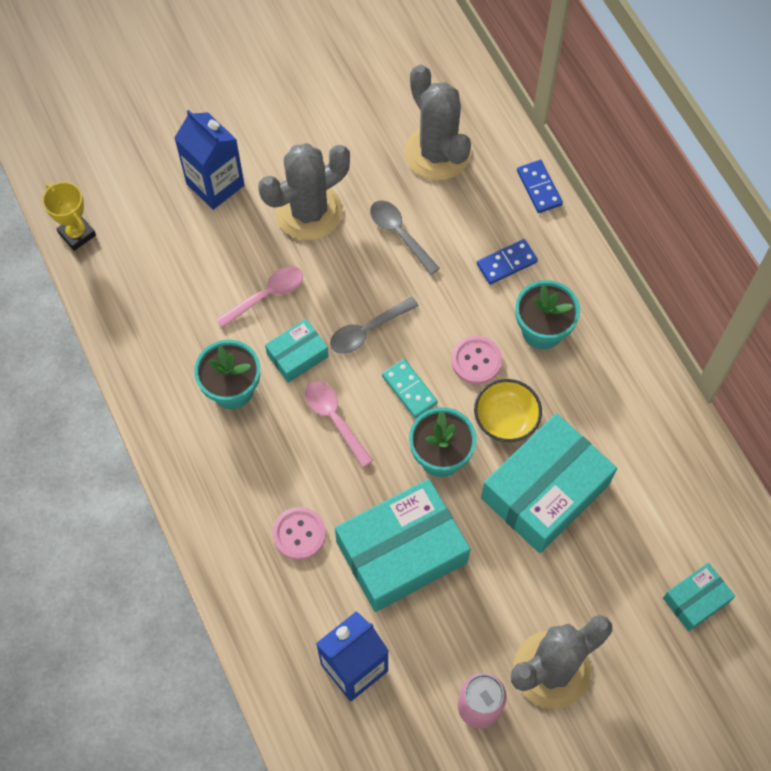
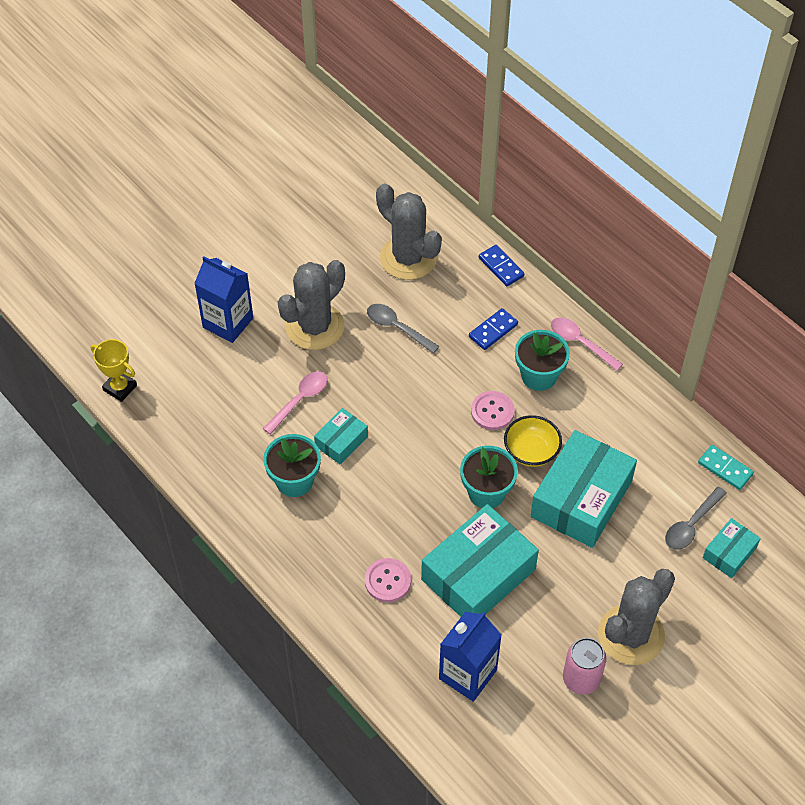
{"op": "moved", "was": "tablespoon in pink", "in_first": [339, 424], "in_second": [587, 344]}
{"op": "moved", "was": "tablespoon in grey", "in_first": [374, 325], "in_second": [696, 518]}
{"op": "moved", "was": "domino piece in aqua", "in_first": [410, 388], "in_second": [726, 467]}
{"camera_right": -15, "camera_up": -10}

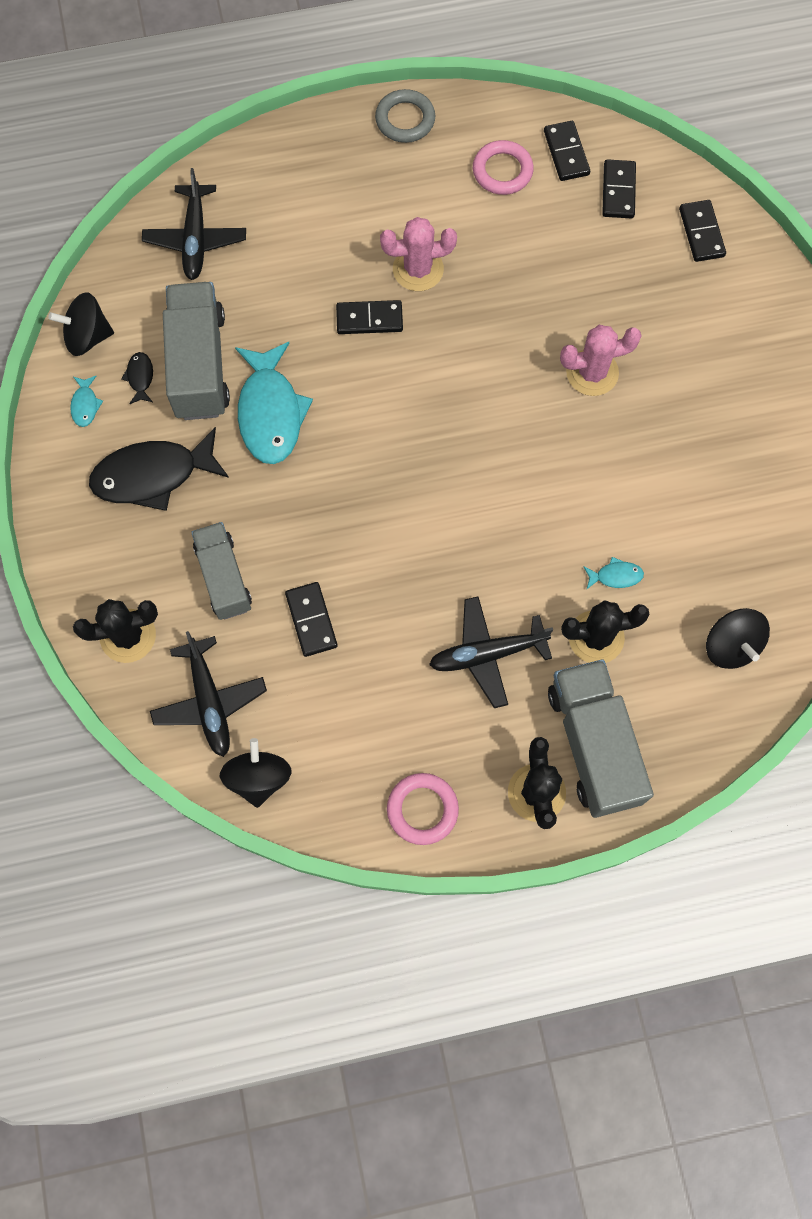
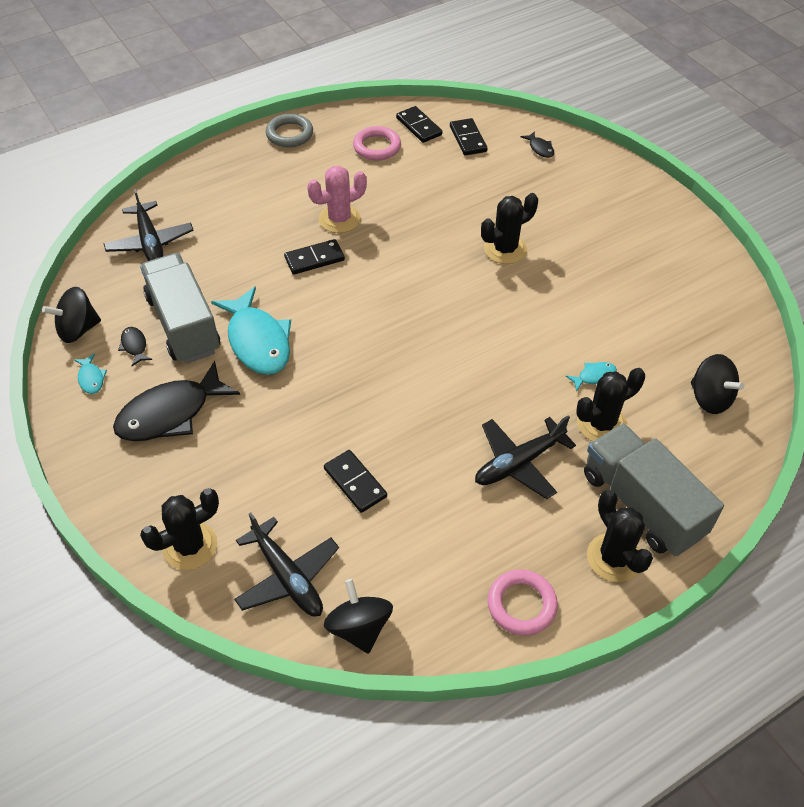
{"op": "removed", "was": "truck in grey", "in_first": [221, 571]}
{"op": "recoloured", "was": "saguaro cactus in pink", "now": "saguaro cactus in jet-black", "in_first": [600, 360], "in_second": [509, 228]}
{"op": "replaced", "was": "domino piece in jet-black", "now": "fish figure in jet-black", "in_first": [702, 231], "in_second": [537, 144]}
{"camera_right": -20, "camera_up": -20}

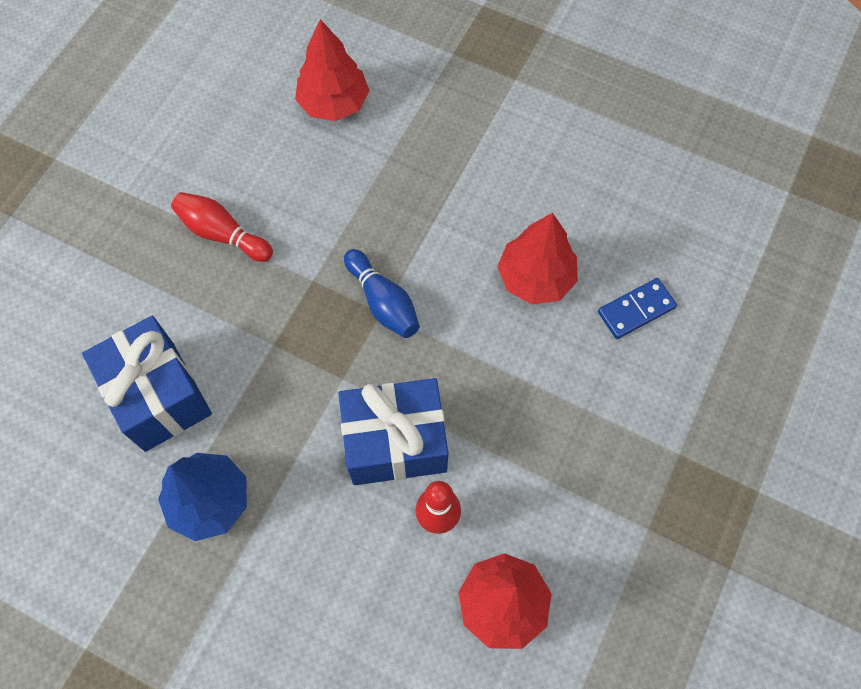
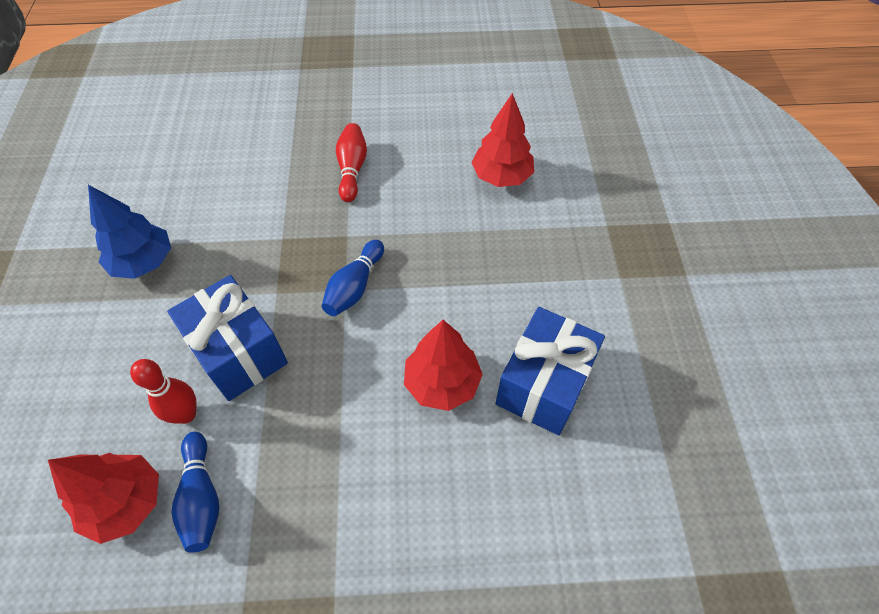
{"op": "moved", "was": "gift in cobalt", "in_first": [147, 384], "in_second": [550, 371]}
{"op": "removed", "was": "domino piece in cobalt", "in_first": [637, 308]}
{"op": "added", "now": "tenpin in cobalt", "in_second": [195, 492]}
{"camera_right": 60, "camera_up": -10}

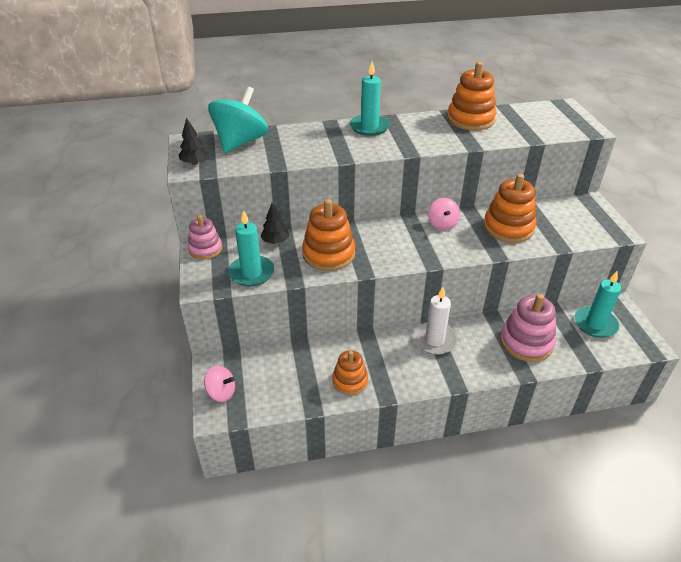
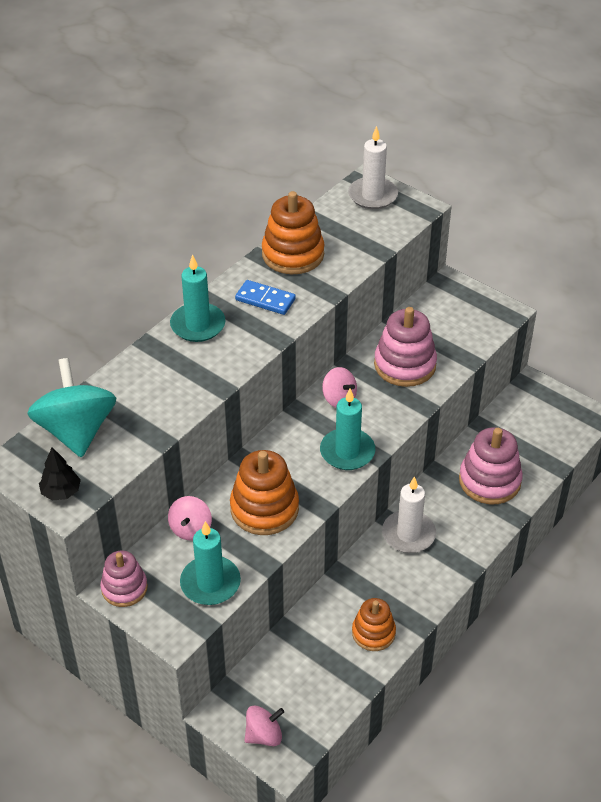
{"op": "replaced", "was": "fir tree in jet-black", "now": "spinning top in pink", "in_first": [274, 223], "in_second": [190, 518]}
{"op": "recoloured", "was": "ring stacker in orange-coloured", "now": "ring stacker in pink", "in_first": [509, 208], "in_second": [405, 347]}
{"op": "moved", "was": "pillar candle in aqua", "in_first": [598, 304], "in_second": [347, 429]}
{"op": "added", "now": "domino piece in cobalt", "in_second": [265, 297]}
{"op": "added", "now": "pillar candle in pure white", "in_second": [373, 167]}
{"camera_right": -40, "camera_up": 5}

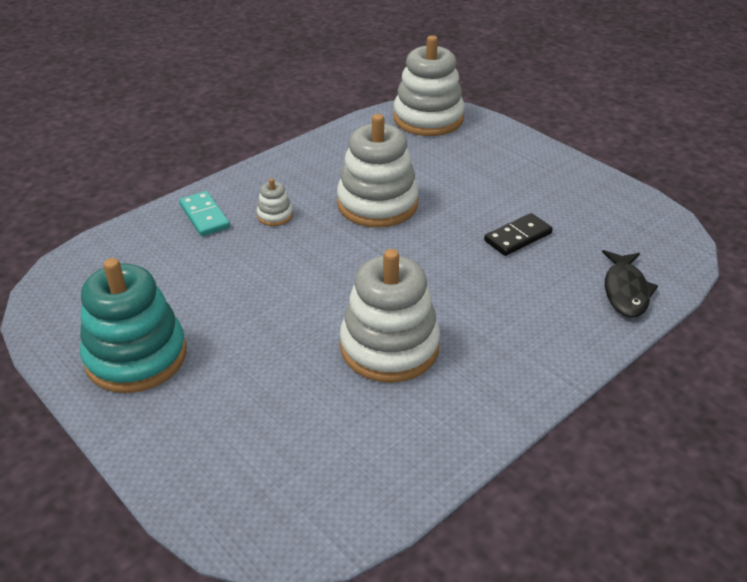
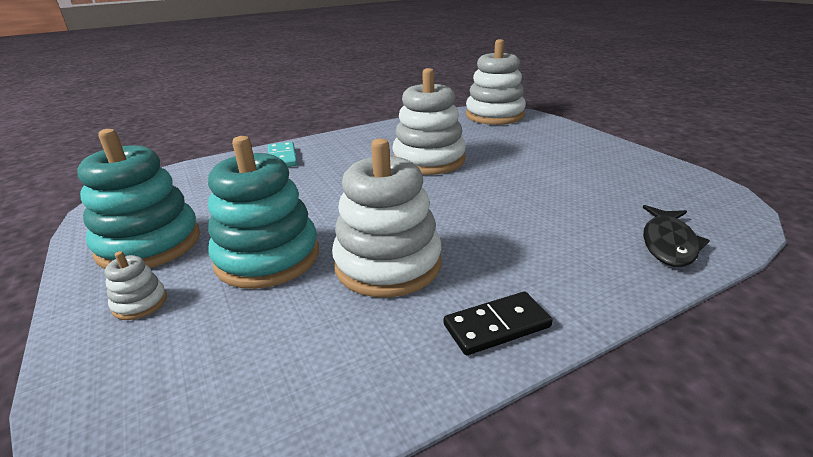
{"op": "moved", "was": "ring stacker in pure white", "in_first": [275, 202], "in_second": [135, 285]}
{"op": "moved", "was": "domino piece in jet-black", "in_first": [518, 234], "in_second": [498, 323]}
{"op": "added", "now": "ring stacker in aqua", "in_second": [263, 212]}
{"camera_right": 15, "camera_up": -10}

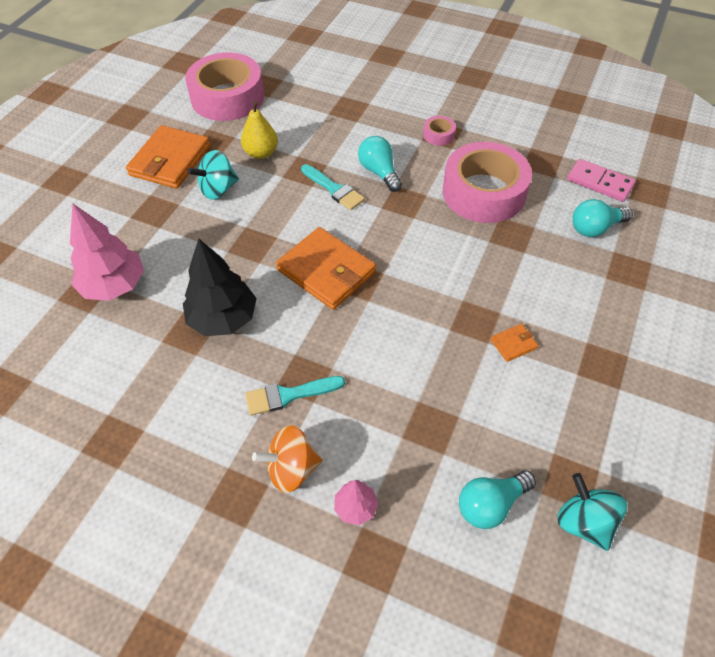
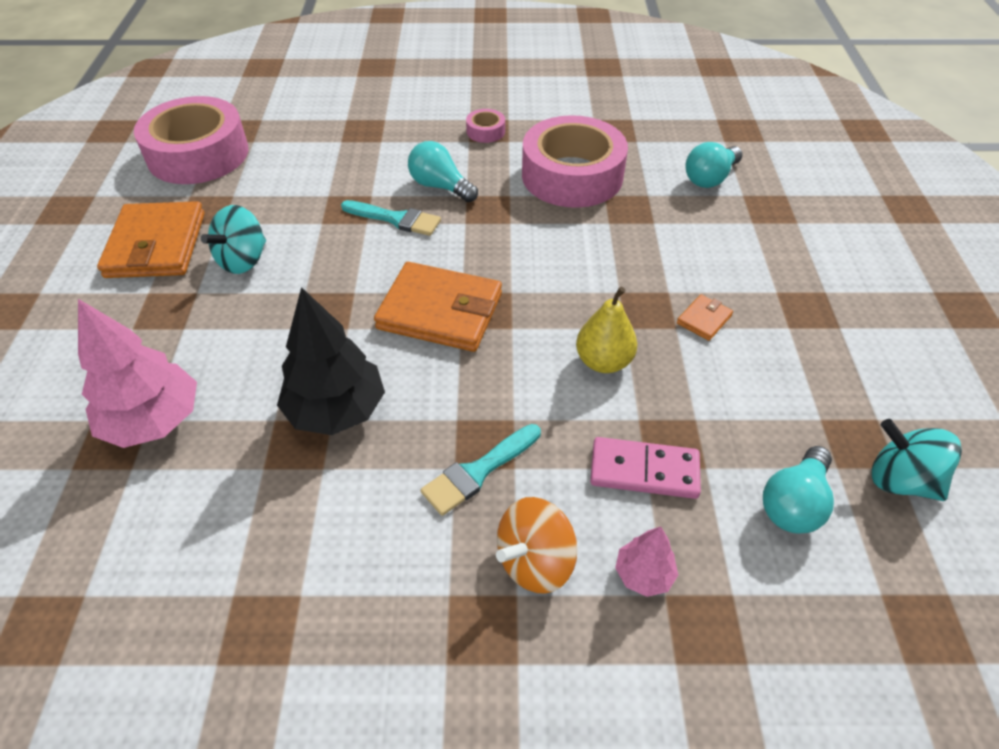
{"op": "moved", "was": "pear fruit in golden", "in_first": [259, 130], "in_second": [606, 330]}
{"op": "moved", "was": "domino piece in pink", "in_first": [601, 180], "in_second": [645, 468]}
{"camera_right": -25, "camera_up": -5}

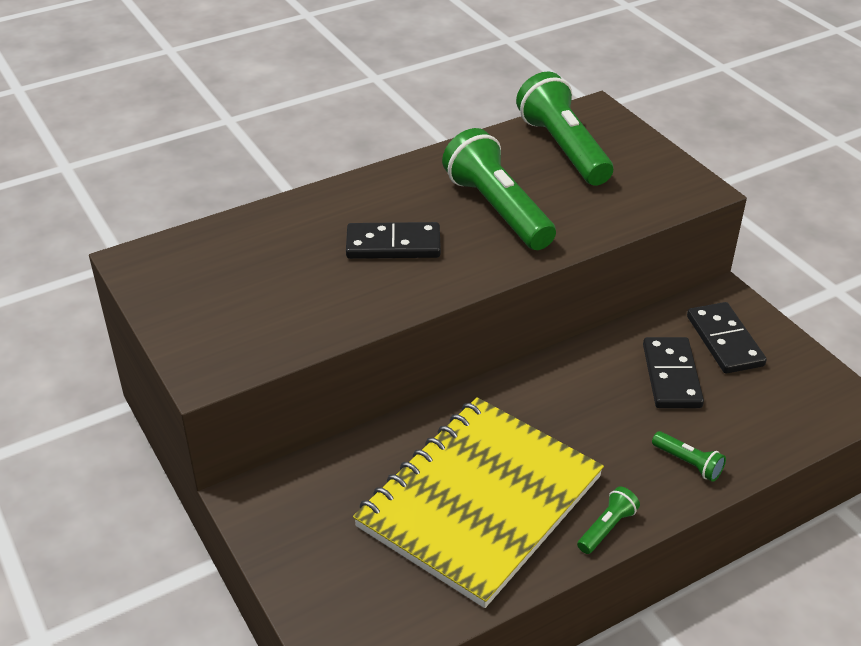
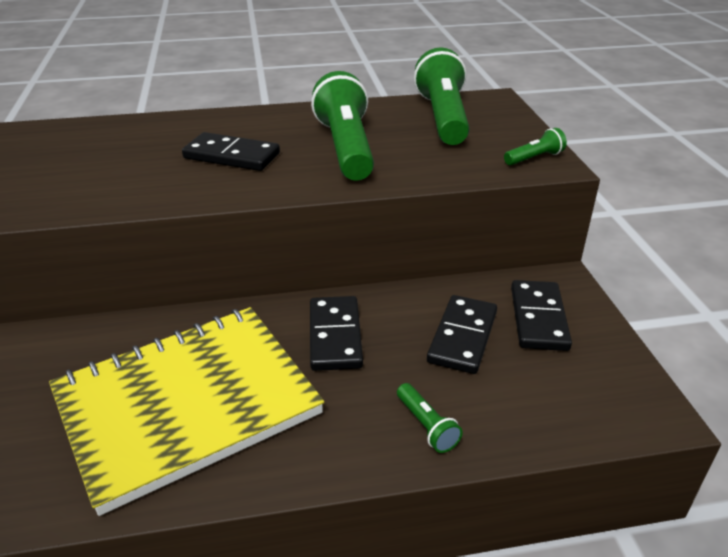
{"op": "moved", "was": "pocket torch in green", "in_first": [608, 520], "in_second": [535, 146]}
{"op": "added", "now": "domino piece in jet-black", "in_second": [336, 333]}
{"camera_right": 20, "camera_up": -5}

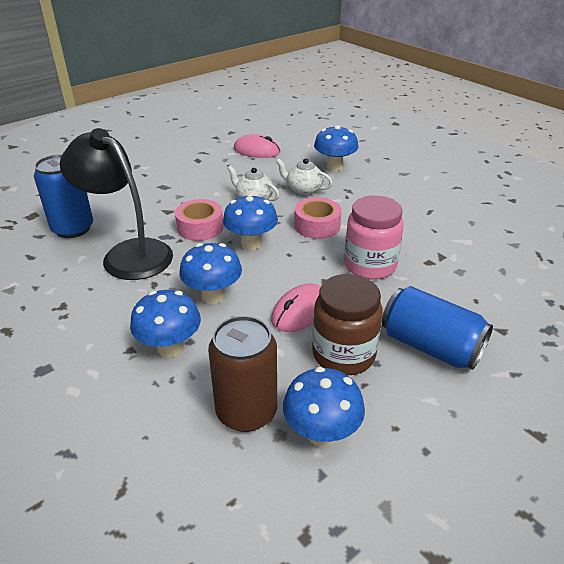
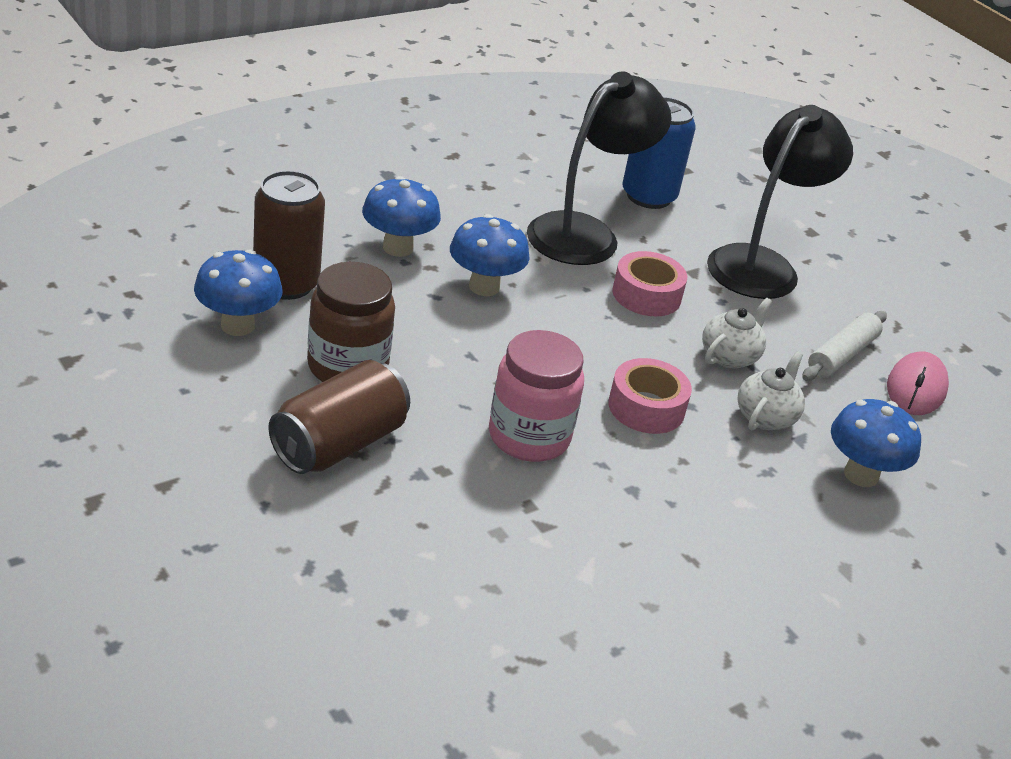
{"op": "removed", "was": "toadstool in cobalt", "in_first": [250, 222]}
{"op": "removed", "was": "computer mouse in pink", "in_first": [296, 307]}
{"op": "recoloured", "was": "can in cobalt", "now": "can in dark brown", "in_first": [437, 328], "in_second": [339, 417]}
{"op": "added", "now": "reading lamp in jet-black", "in_second": [780, 202]}
{"op": "added", "now": "dough roller in pure white", "in_second": [844, 346]}
{"camera_right": 90, "camera_up": 0}

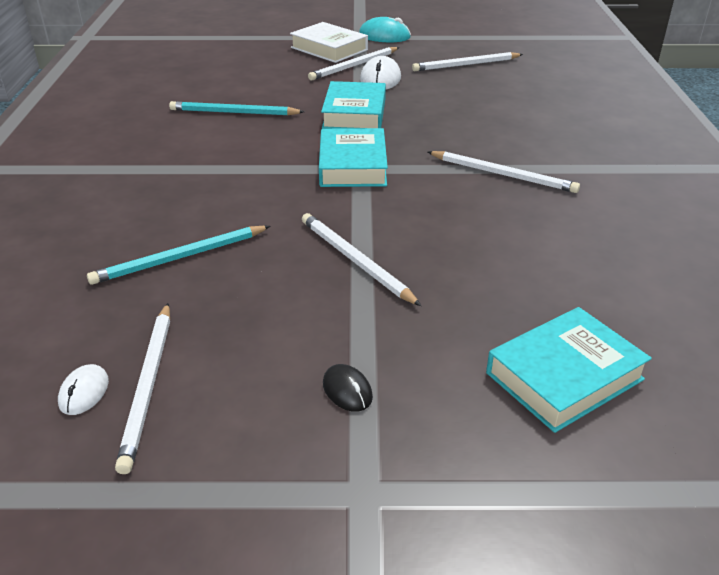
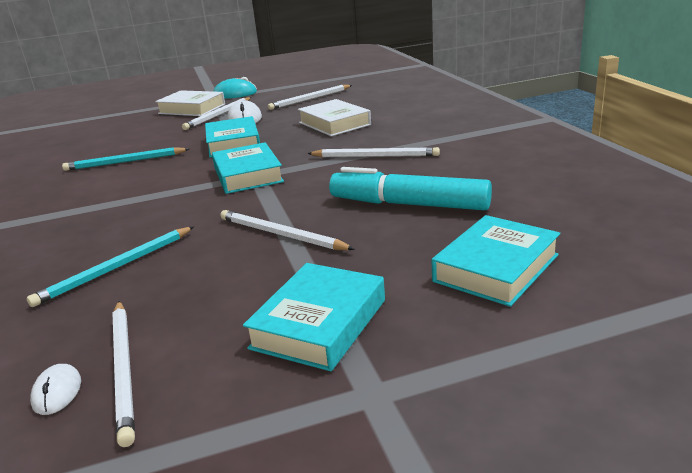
{"op": "replaced", "was": "computer mouse in jet-black", "now": "hardcover in aqua", "in_first": [348, 388], "in_second": [314, 317]}
{"op": "added", "now": "hardcover in pure white", "in_second": [334, 117]}
{"op": "added", "now": "felt pen in aqua", "in_second": [410, 189]}
{"camera_right": -15, "camera_up": -10}

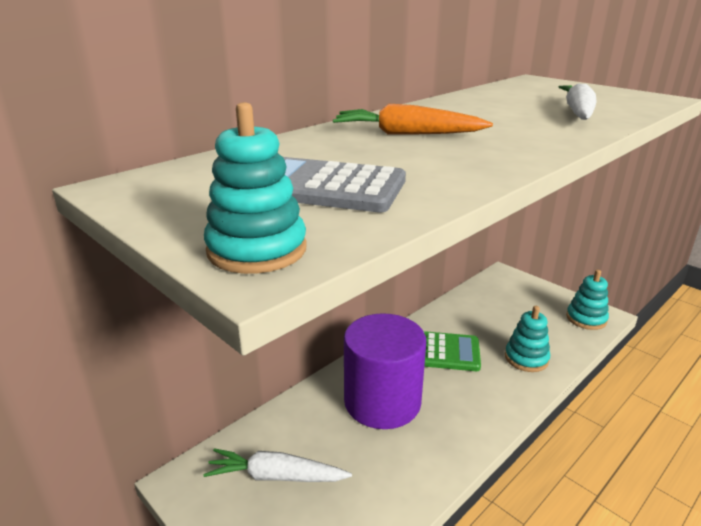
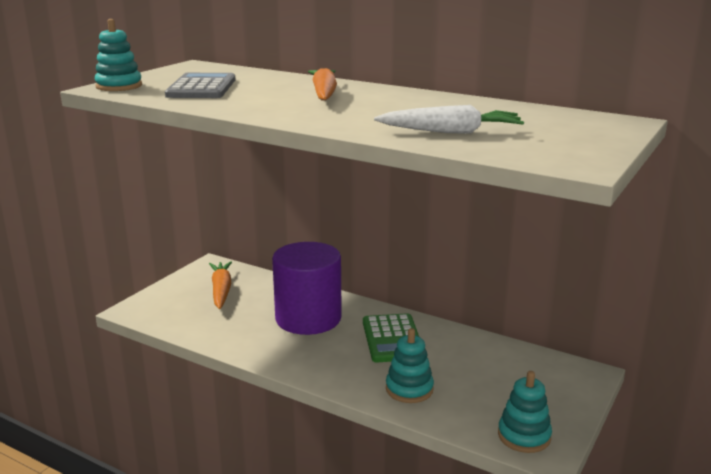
{"op": "recoloured", "was": "carrot in pure white", "now": "carrot in orange-coloured", "in_first": [277, 465], "in_second": [220, 285]}
{"camera_right": 75, "camera_up": -5}

